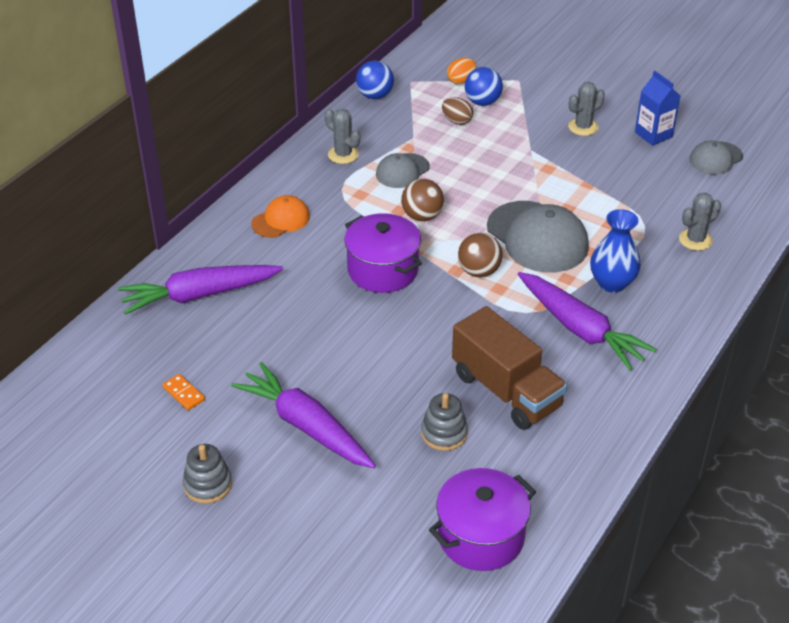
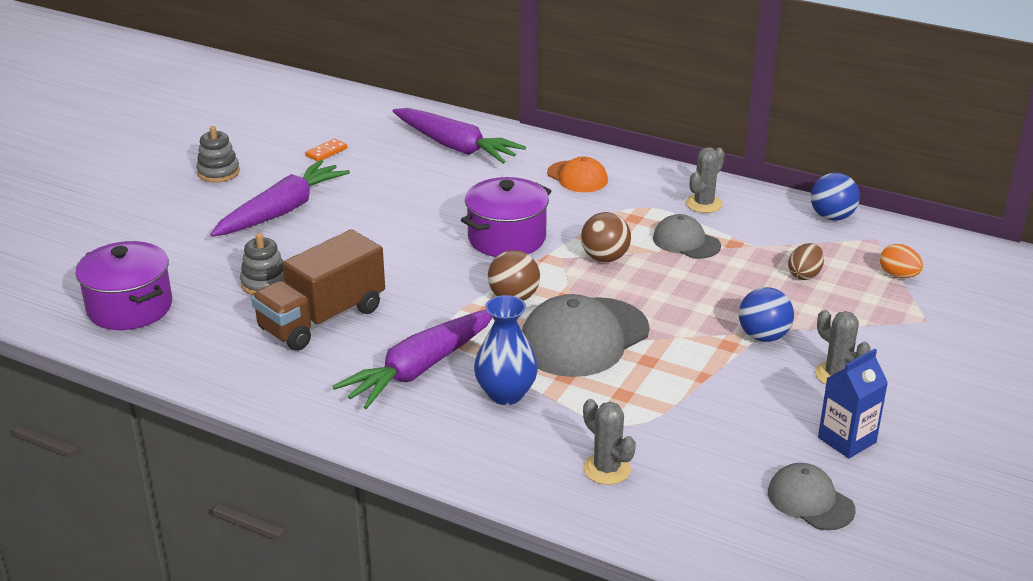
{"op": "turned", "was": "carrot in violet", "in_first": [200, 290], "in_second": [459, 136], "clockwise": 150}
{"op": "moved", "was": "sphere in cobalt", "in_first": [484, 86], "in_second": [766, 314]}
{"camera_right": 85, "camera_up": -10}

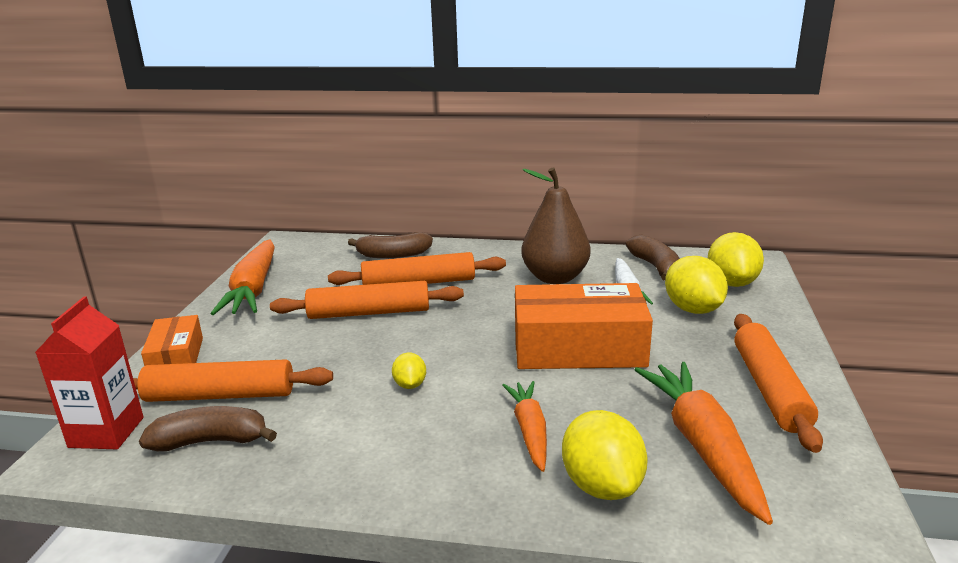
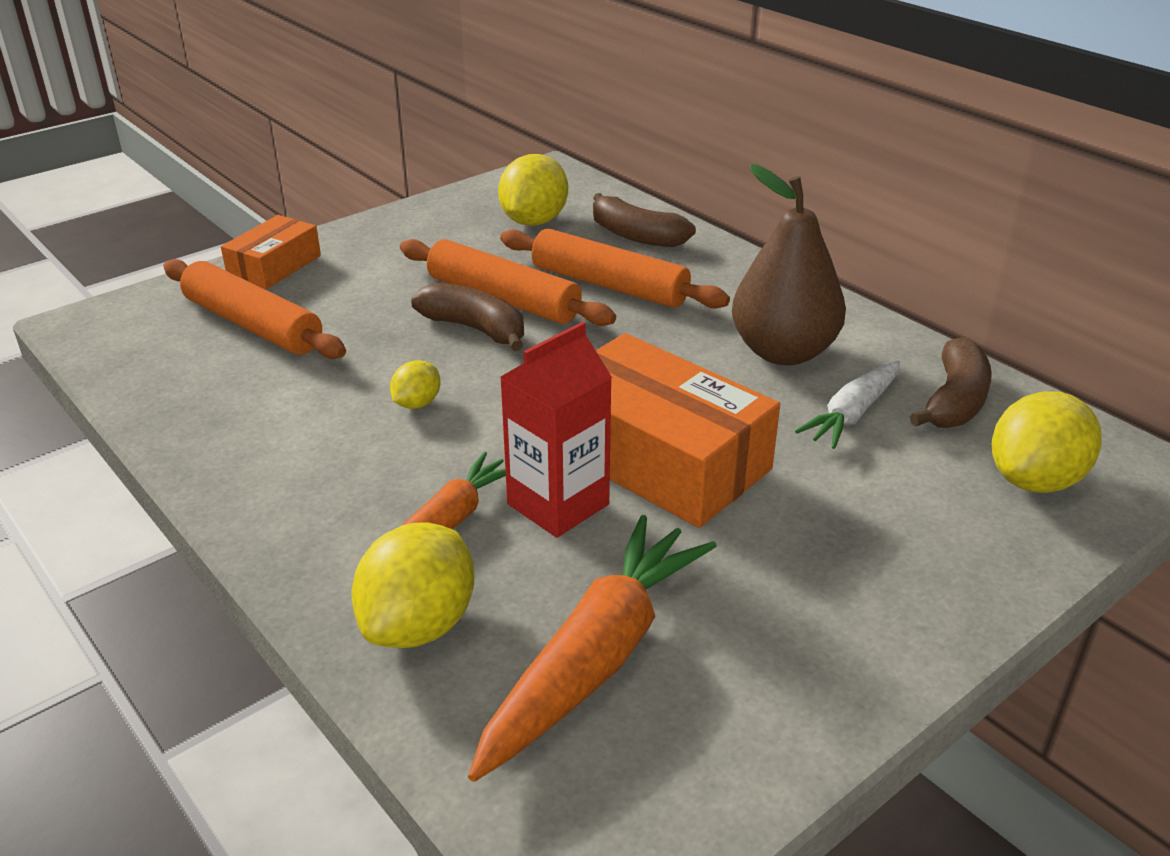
{"op": "moved", "was": "milk carton in red", "in_first": [89, 372], "in_second": [556, 430]}
{"op": "moved", "was": "banana fruit in dark brown", "in_first": [208, 428], "in_second": [467, 317]}
{"op": "removed", "was": "carrot in orange-coloured", "in_first": [243, 277]}
{"op": "moved", "was": "lemon in golden", "in_first": [696, 285], "in_second": [533, 190]}
{"op": "removed", "was": "dough roller in orange-coloured", "in_first": [778, 383]}
{"camera_right": 40, "camera_up": 10}

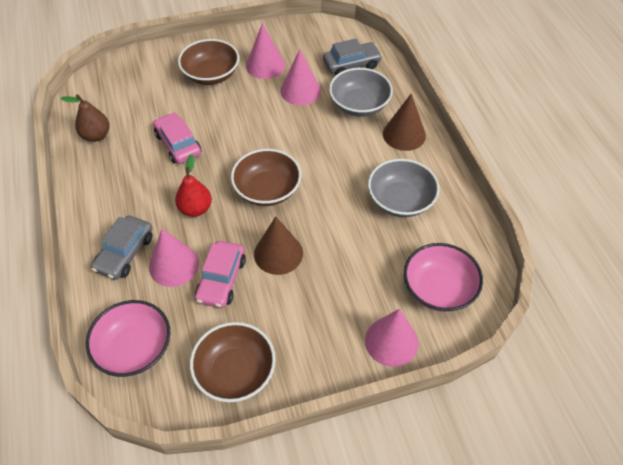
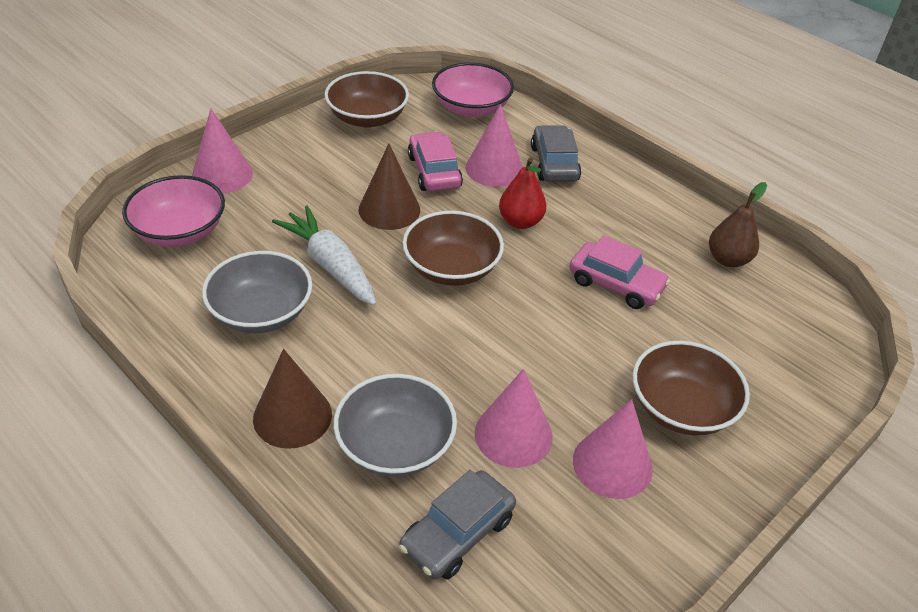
{"op": "added", "now": "carrot in pure white", "in_second": [324, 256]}
{"camera_right": 150, "camera_up": -10}

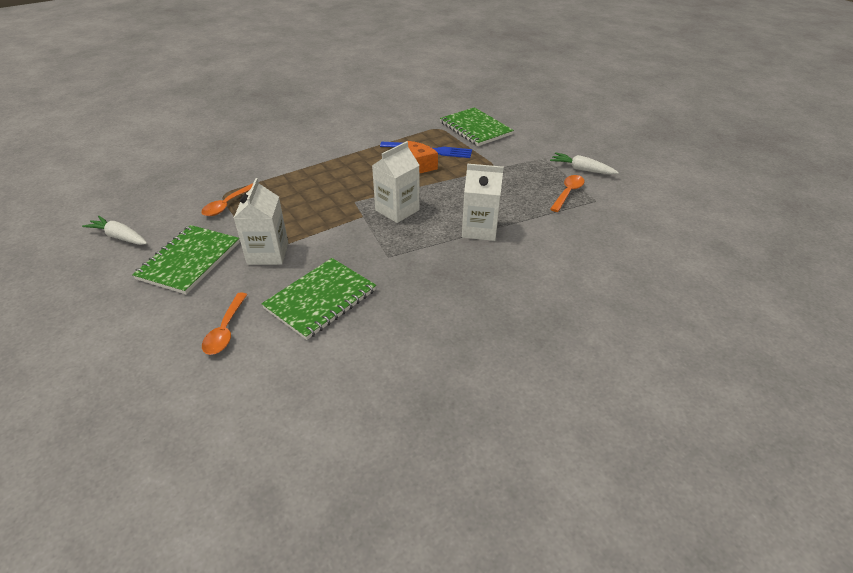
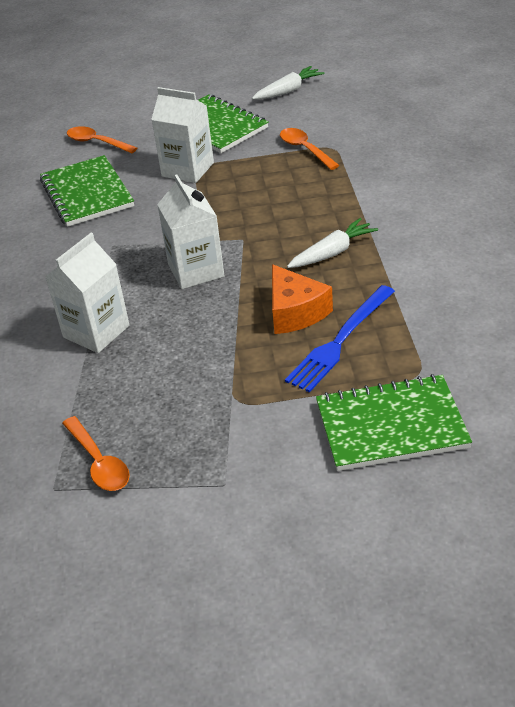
{"op": "moved", "was": "carrot in pure white", "in_first": [584, 163], "in_second": [332, 243]}
{"camera_right": 120, "camera_up": 0}

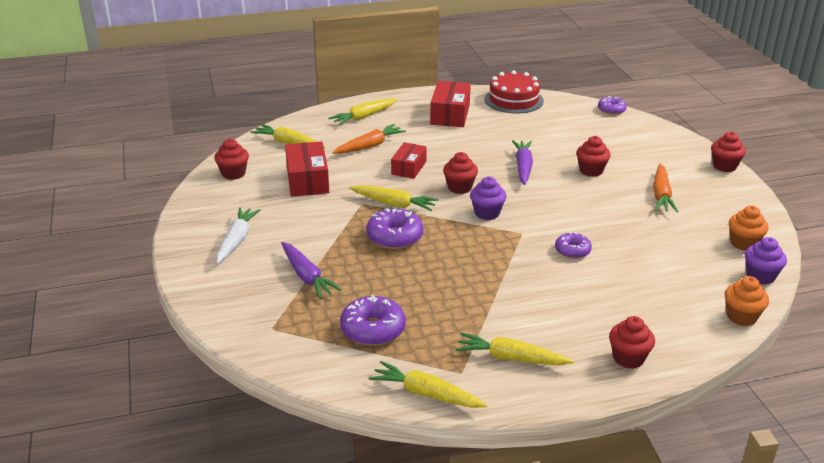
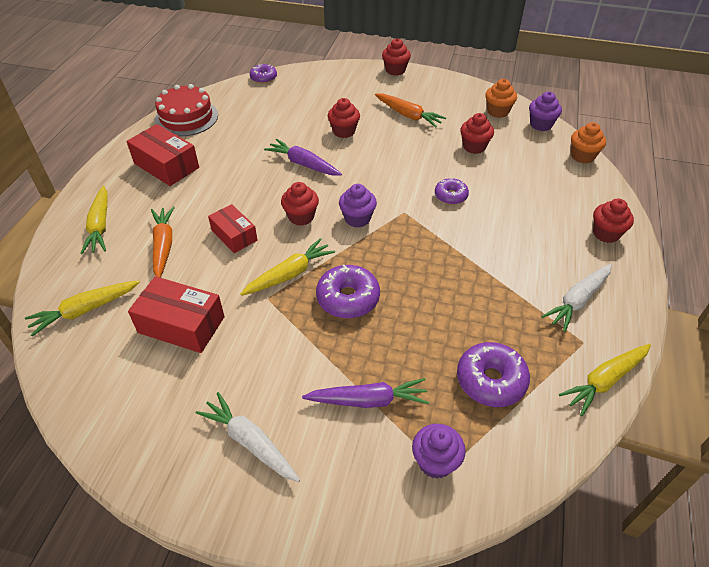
{"op": "moved", "was": "muffin in red", "in_first": [231, 159], "in_second": [477, 133]}
{"op": "recoloured", "was": "carrot in golden", "now": "carrot in pure white", "in_first": [515, 348], "in_second": [577, 298]}
{"op": "added", "now": "muffin in violet", "in_second": [439, 451]}
{"camera_right": -60, "camera_up": 15}

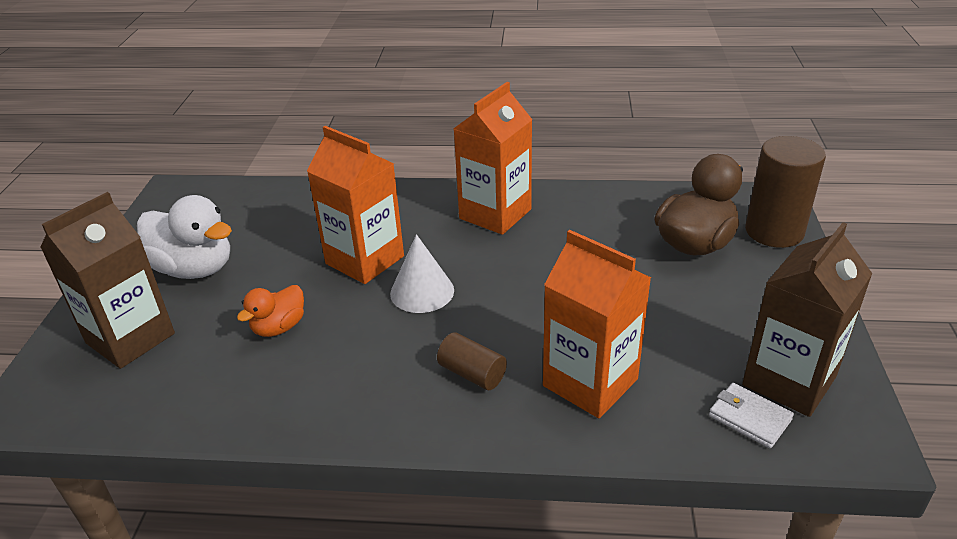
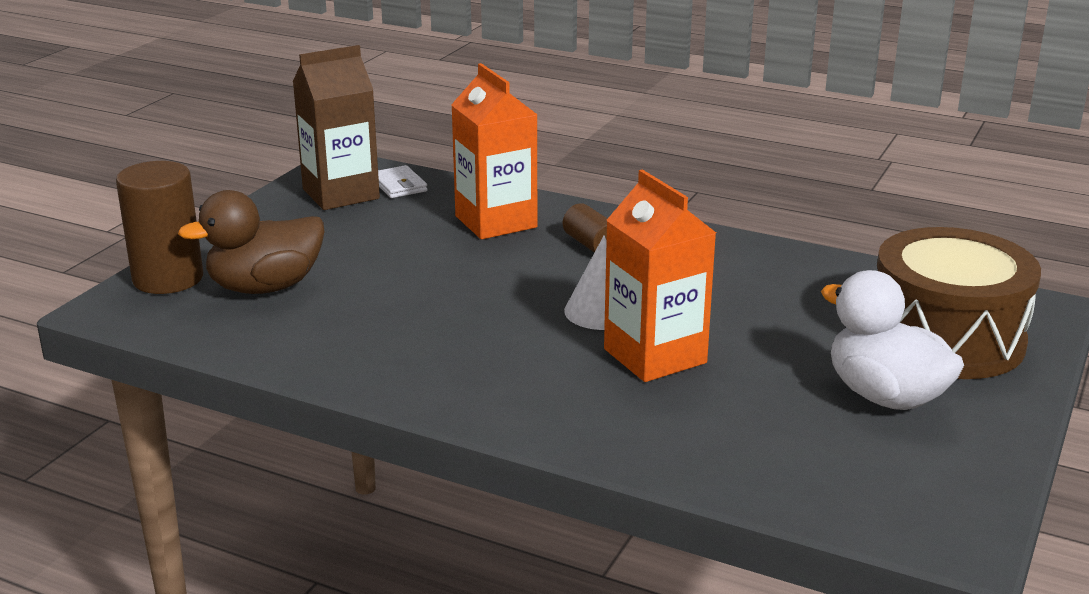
{"op": "replaced", "was": "milk carton in dark brown", "now": "snare drum in dark brown", "in_first": [107, 280], "in_second": [959, 303]}
{"op": "removed", "was": "rubber duck in orange-coloured", "in_first": [270, 311]}
{"op": "removed", "was": "milk carton in orange-coloured", "in_first": [493, 158]}
{"camera_right": -160, "camera_up": -10}

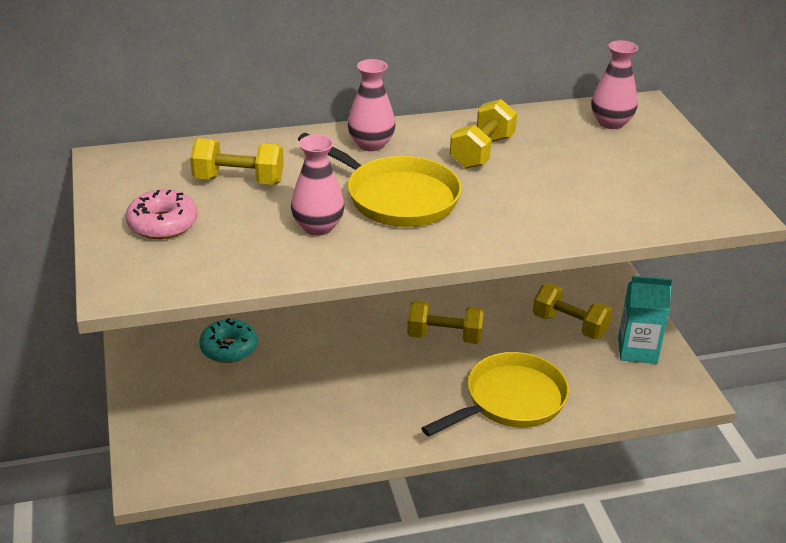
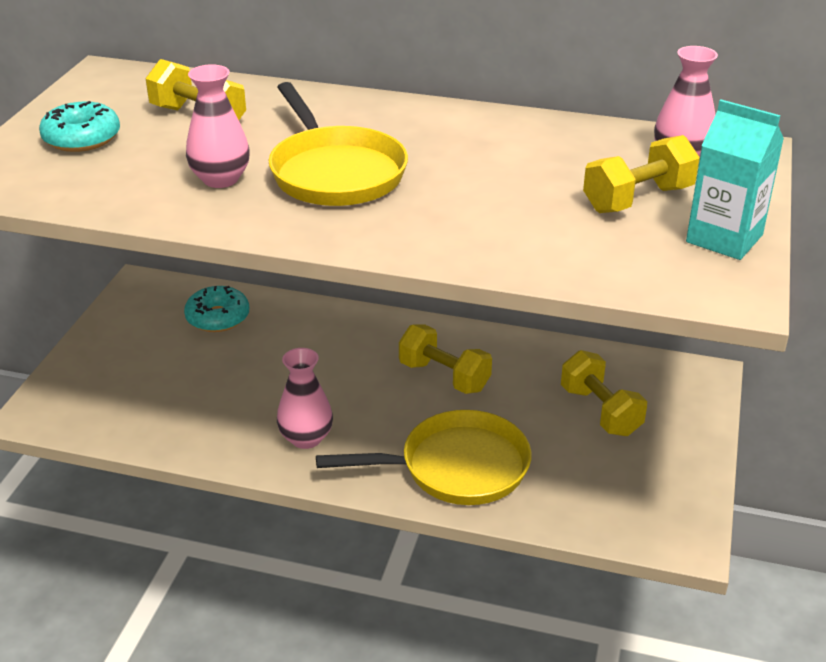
{"op": "recoloured", "was": "donut in pink", "now": "donut in aqua", "in_first": [162, 214], "in_second": [79, 126]}
{"op": "moved", "was": "vase in pink", "in_first": [371, 105], "in_second": [305, 398]}
{"op": "moved", "was": "dumbbell in golden", "in_first": [483, 134], "in_second": [641, 174]}
{"op": "moved", "was": "milk carton in aqua", "in_first": [645, 320], "in_second": [735, 179]}
{"camera_right": 30, "camera_up": 0}

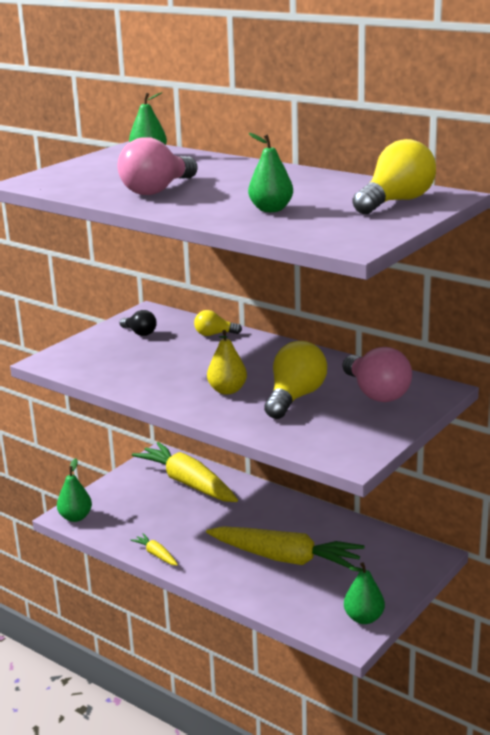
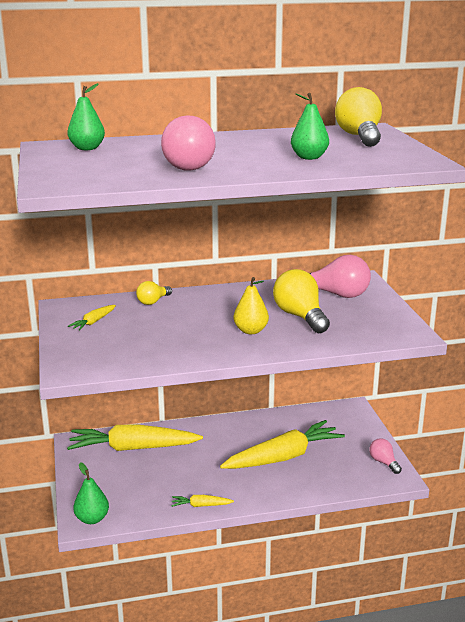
{"op": "replaced", "was": "lightbulb in jet-black", "now": "carrot in golden", "in_first": [138, 323], "in_second": [92, 317]}
{"op": "replaced", "was": "pear fruit in green", "now": "lightbulb in pink", "in_first": [364, 593], "in_second": [385, 456]}
{"camera_right": -50, "camera_up": 0}

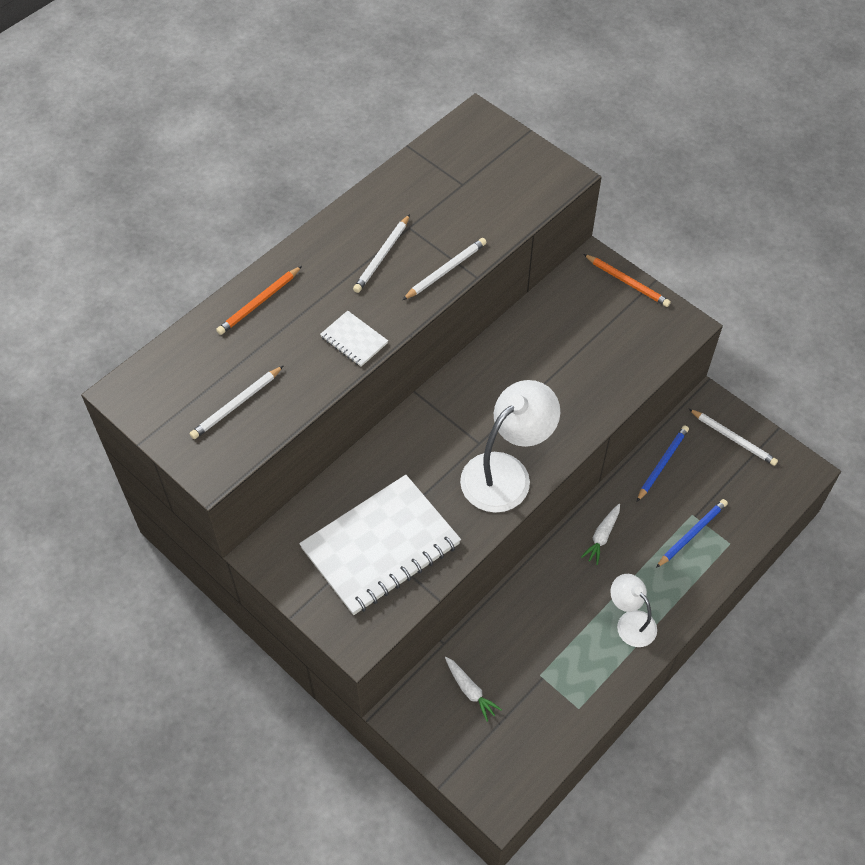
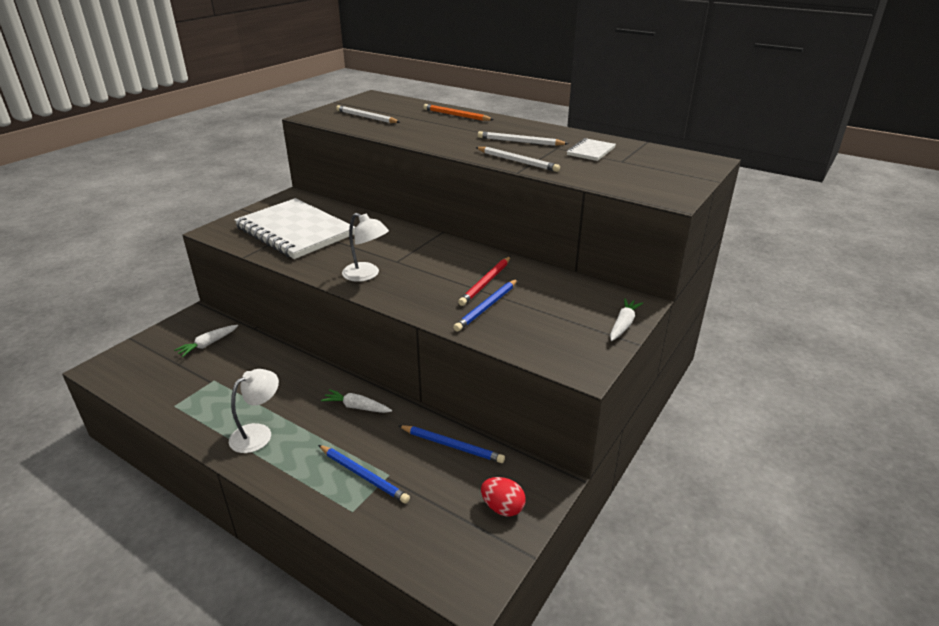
{"op": "moved", "was": "notebook in pure white", "in_first": [354, 338], "in_second": [591, 149]}
{"op": "resized", "was": "reading lamp in pure white", "in_first": [510, 446], "in_second": [365, 247], "ratio": 0.58}
{"op": "replaced", "was": "wooden pencil in orange-coloured", "now": "carrot in pure white", "in_first": [627, 280], "in_second": [626, 319]}
{"op": "replaced", "was": "wooden pencil in pure white", "now": "toy egg in red", "in_first": [733, 437], "in_second": [503, 496]}
{"op": "added", "now": "wooden pencil in cobalt", "in_second": [485, 305]}
{"op": "added", "now": "wooden pencil in red", "in_second": [484, 281]}
{"camera_right": 80, "camera_up": -25}

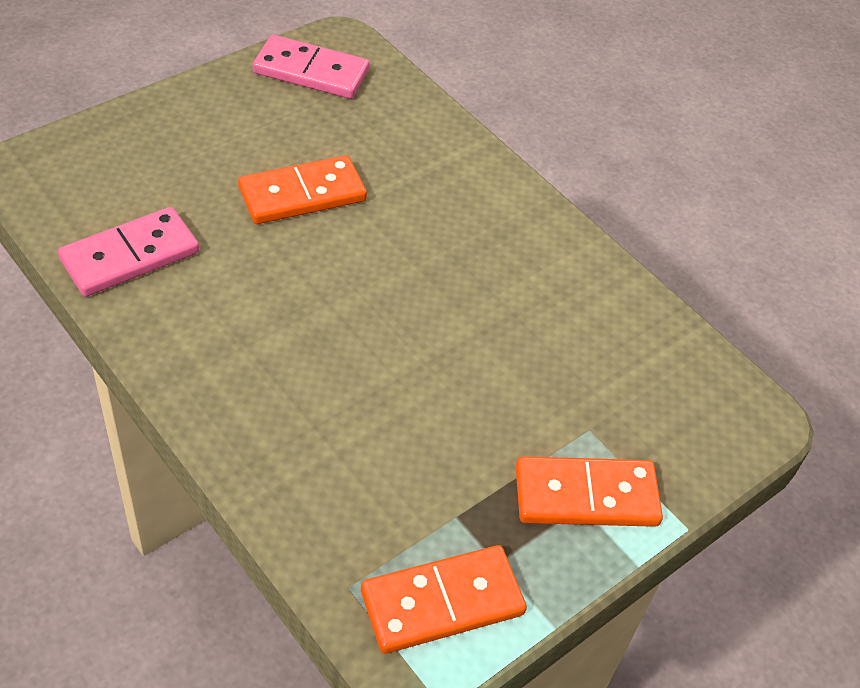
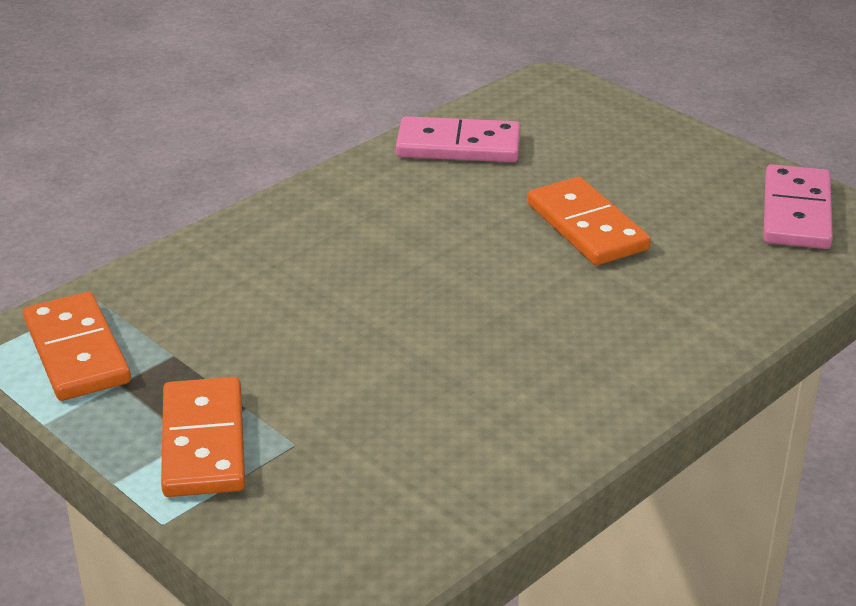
{"op": "turned", "was": "domino piece in pink", "in_first": [128, 252], "in_second": [458, 139], "clockwise": -45}
{"camera_right": 90, "camera_up": -15}

